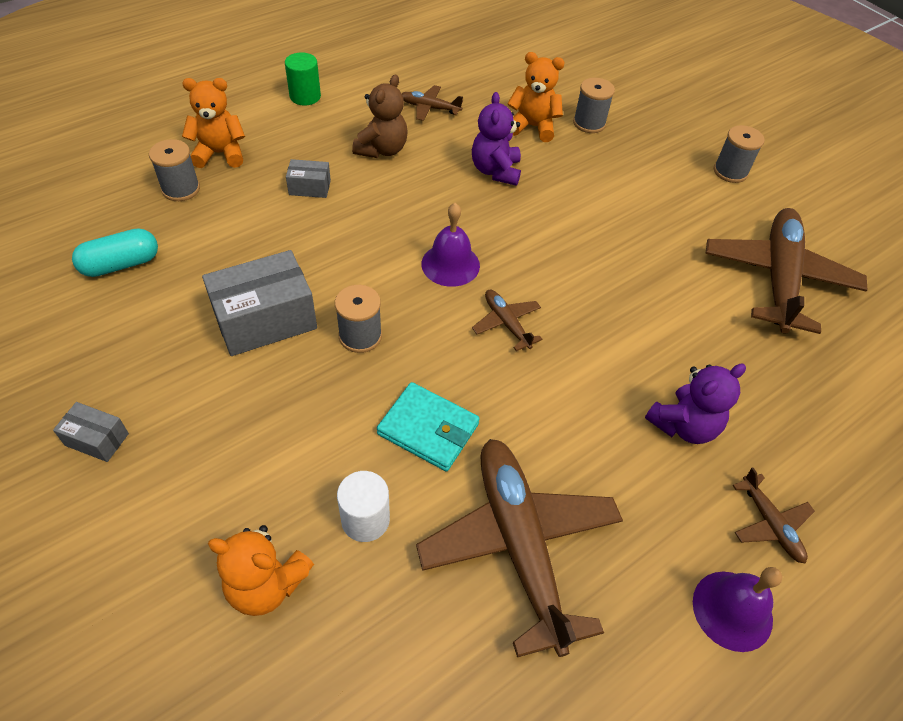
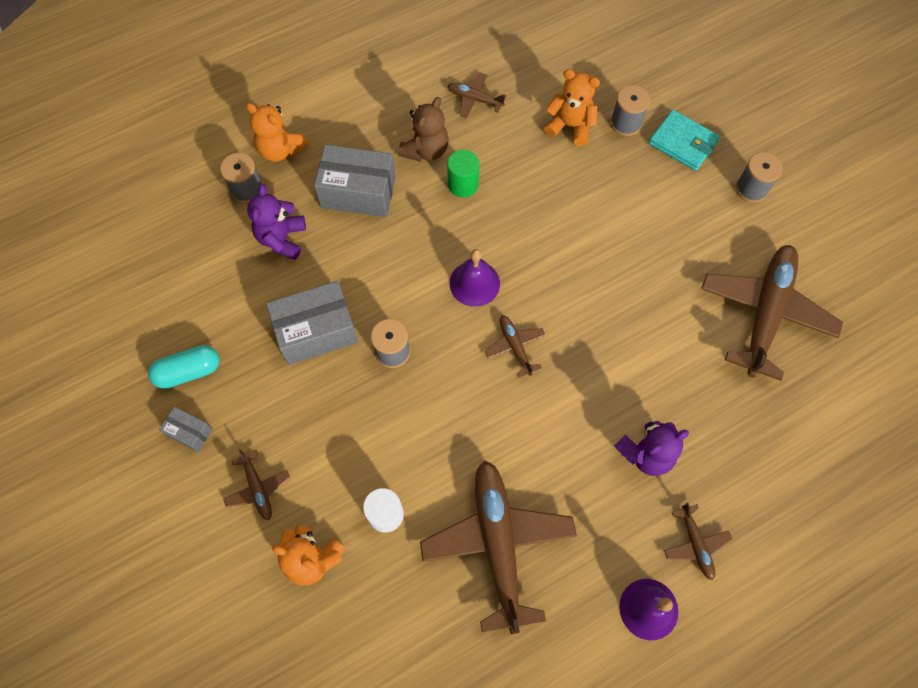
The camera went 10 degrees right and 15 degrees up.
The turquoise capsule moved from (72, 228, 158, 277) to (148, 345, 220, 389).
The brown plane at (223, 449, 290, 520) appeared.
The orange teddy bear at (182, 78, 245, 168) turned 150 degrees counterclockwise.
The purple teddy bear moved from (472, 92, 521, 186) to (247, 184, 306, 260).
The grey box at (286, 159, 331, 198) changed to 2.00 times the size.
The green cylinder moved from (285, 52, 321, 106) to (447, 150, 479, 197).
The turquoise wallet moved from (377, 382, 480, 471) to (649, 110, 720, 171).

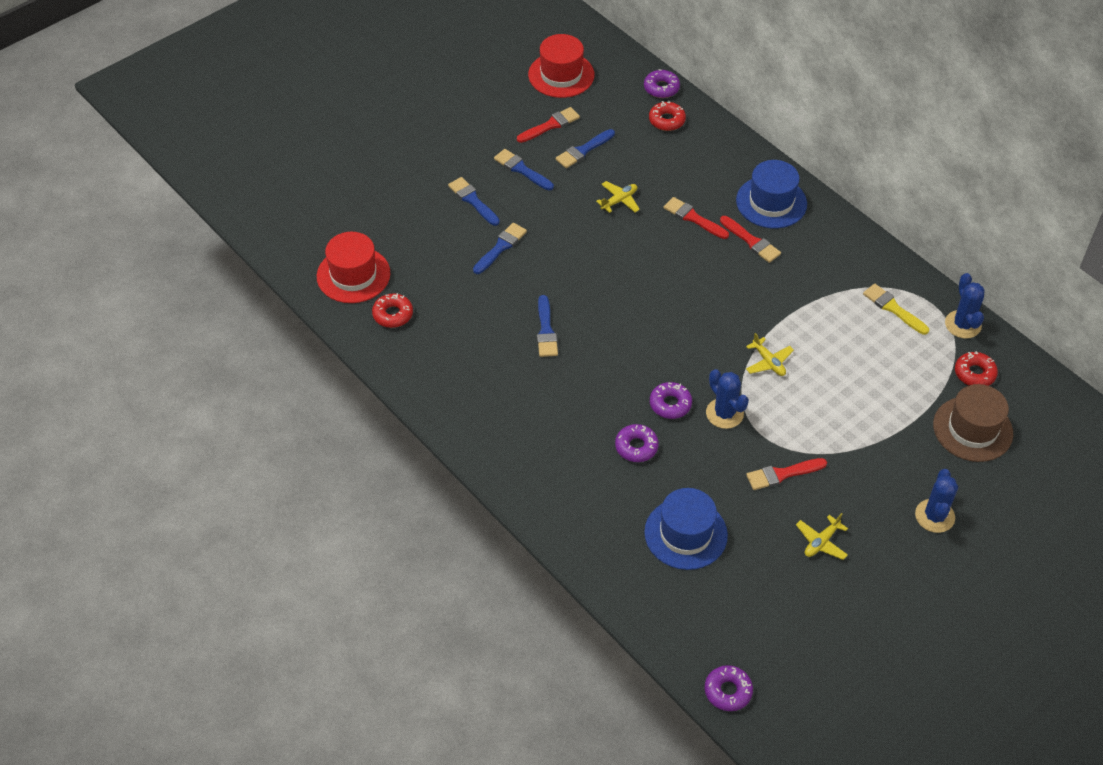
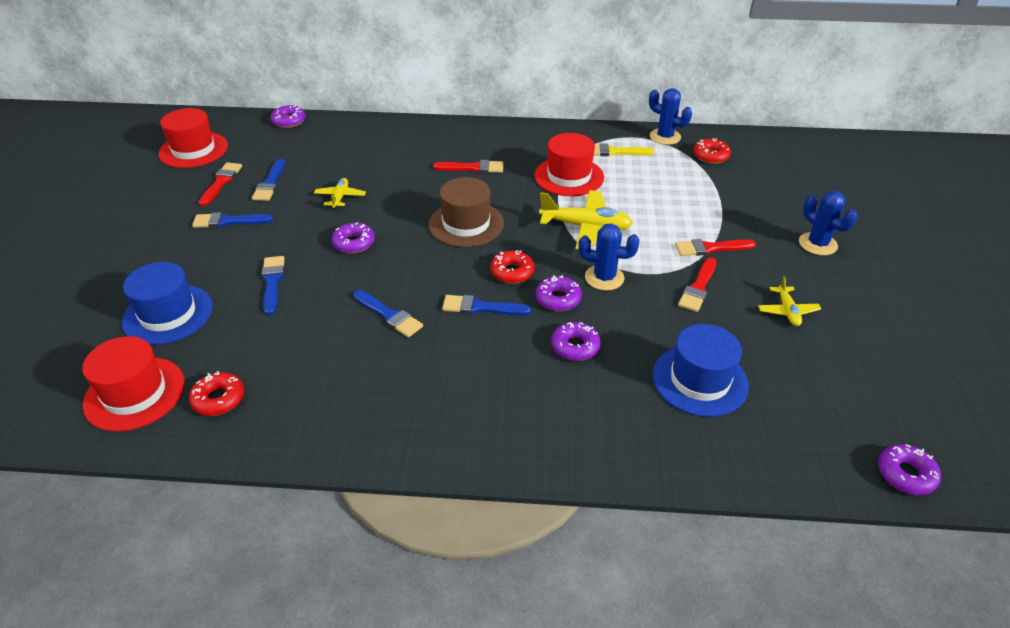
The camera went 45 degrees left and 10 degrees down.
The blue hat moved from (736, 160, 807, 228) to (122, 262, 213, 345).
The purple donut at (332, 222, 375, 253) appeared.
The brown hat moved from (933, 384, 1013, 462) to (429, 177, 504, 247).
The blue brush moved from (448, 177, 500, 226) to (442, 295, 531, 315).
The red donut moved from (649, 101, 686, 131) to (490, 250, 535, 284).
The red hat at (534, 133, 604, 196) appeared.
The yellow plane at (746, 333, 794, 376) changed to 1.83 times the size.
The red brush moved from (664, 197, 729, 239) to (675, 239, 756, 256).

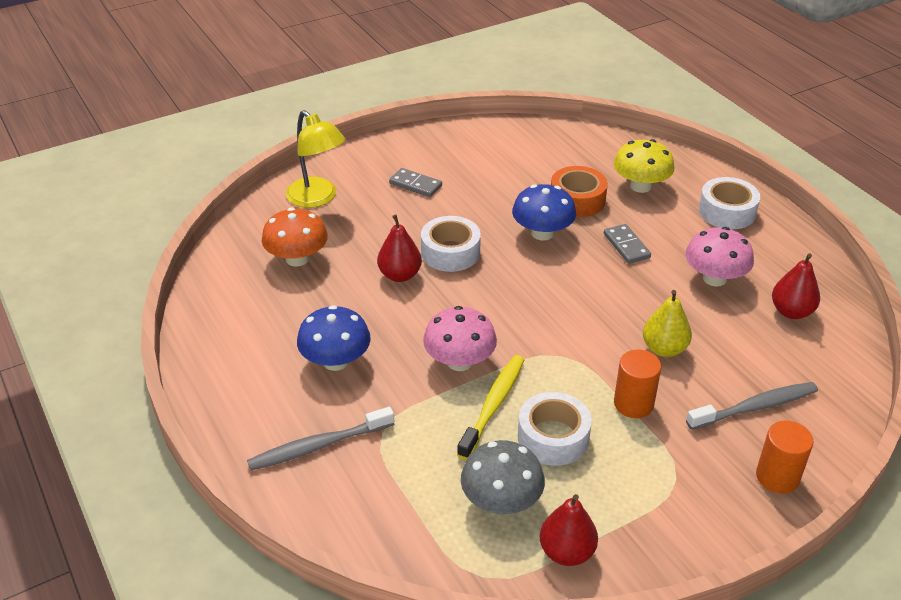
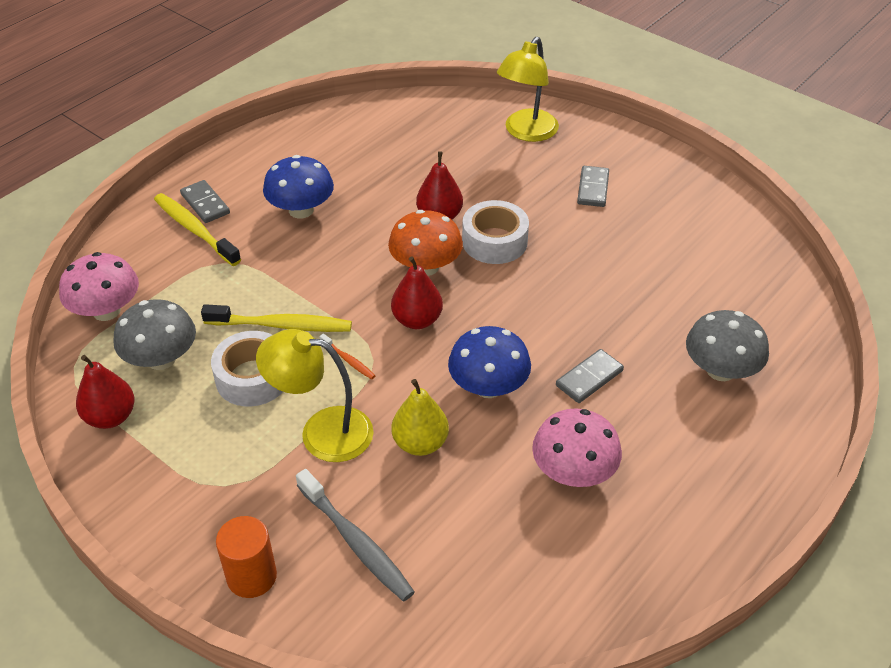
The camera went 70 degrees right and 5 degrees up.
The pink mushroom moved from (423, 306, 497, 371) to (59, 252, 139, 321).
The grey toothbrush at (247, 406, 394, 470) became the yellow toothbrush at (154, 193, 241, 266).
The grey domino at (180, 180, 230, 223) appeared.
The orange cylinder at (614, 350, 661, 418) was replaced by the yellow lamp at (256, 329, 374, 462).
The orange toothbrush at (319, 334, 376, 379) appeared.
The orange mushroom moved from (262, 208, 328, 267) to (388, 210, 463, 276).
The red pear moved from (772, 253, 820, 319) to (391, 256, 443, 329).
The blue mushroom moved from (512, 184, 576, 241) to (448, 326, 531, 398).
The yellow mushroom at (614, 139, 675, 193) became the grey mushroom at (686, 310, 769, 381).
The orange tape at (551, 166, 608, 217) disappeared.
The white tape at (699, 177, 760, 229) disappeared.

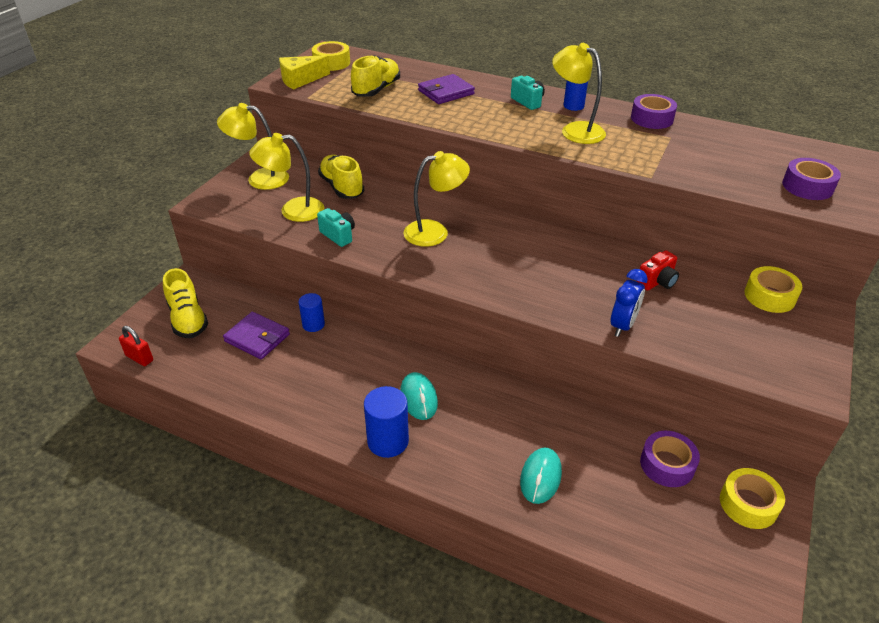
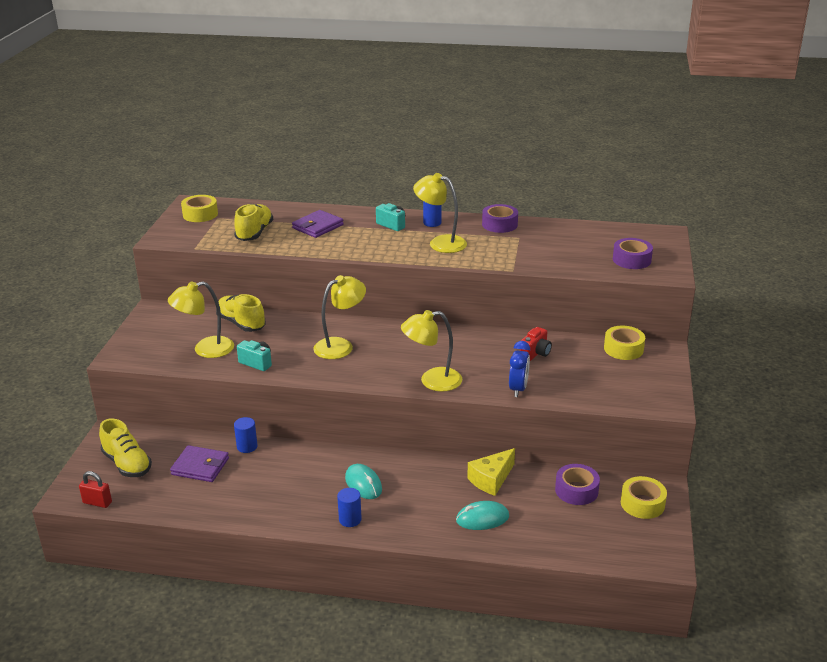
The camera went 15 degrees left and 10 degrees down.
The blue cylinder at (364, 386, 409, 458) changed to 0.64 times the size.
The yellow lamp moved from (217, 103, 289, 190) to (401, 310, 463, 392).
The turquoise mouse at (520, 447, 562, 504) turned 75 degrees clockwise.
The yellow cheese moved from (279, 55, 330, 90) to (467, 448, 515, 496).

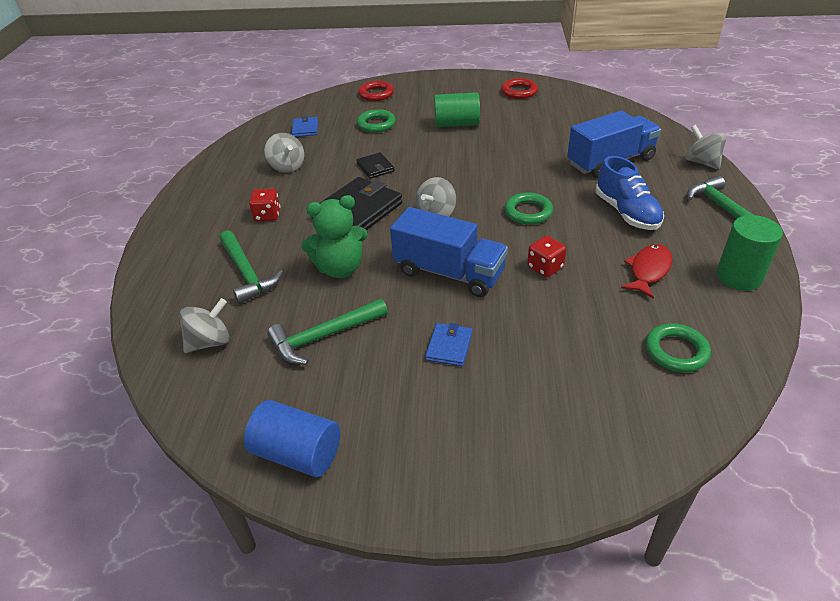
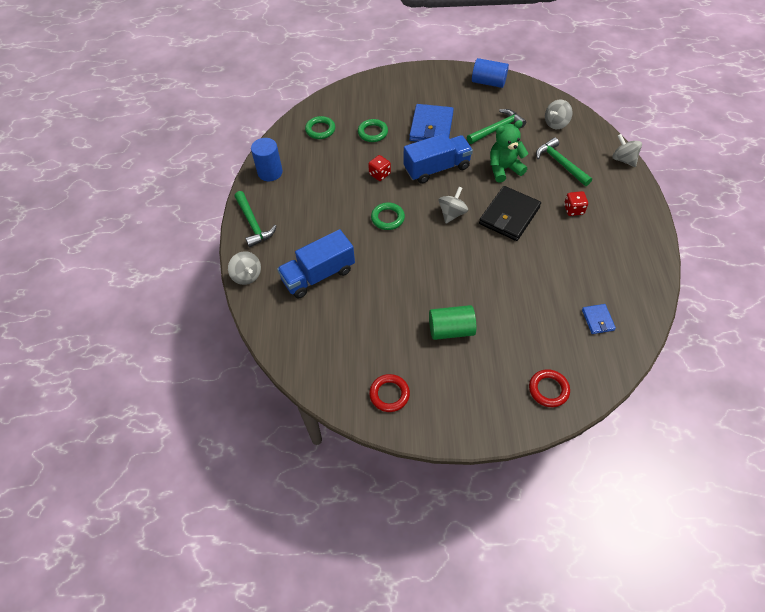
The camera went 175 degrees right and 15 degrees up.
The green cylinder at (716, 215, 783, 291) became the blue cylinder at (251, 138, 283, 181).
The green ring moved from (357, 109, 396, 133) to (358, 119, 388, 142).
The blue truck at (390, 207, 508, 297) turned 135 degrees clockwise.
The blue wallet at (425, 323, 473, 366) changed to 1.99 times the size.
The grey spinning top moved from (264, 133, 304, 173) to (613, 134, 642, 167).
The black wallet at (356, 152, 394, 179) disappeared.
The blue shoe at (596, 156, 664, 230) disappeared.
The red fish at (621, 244, 672, 299) disappeared.

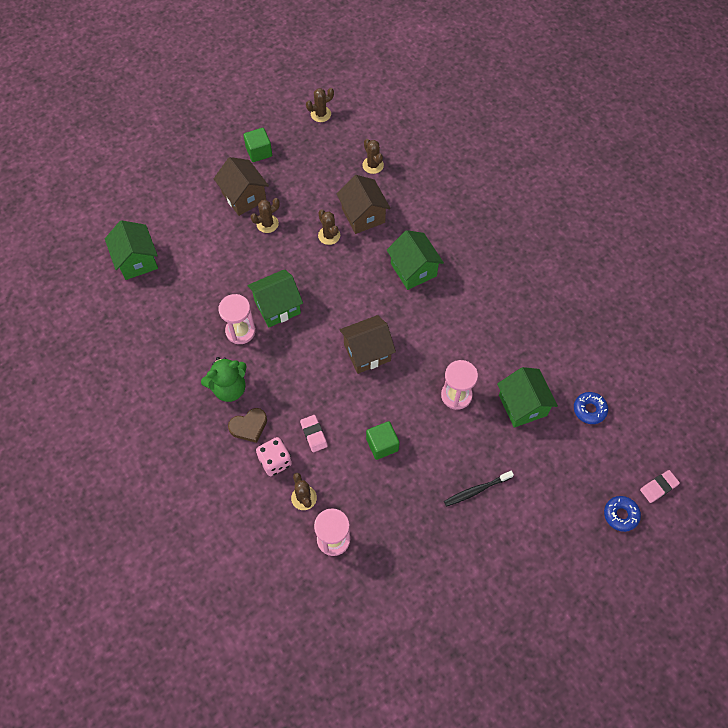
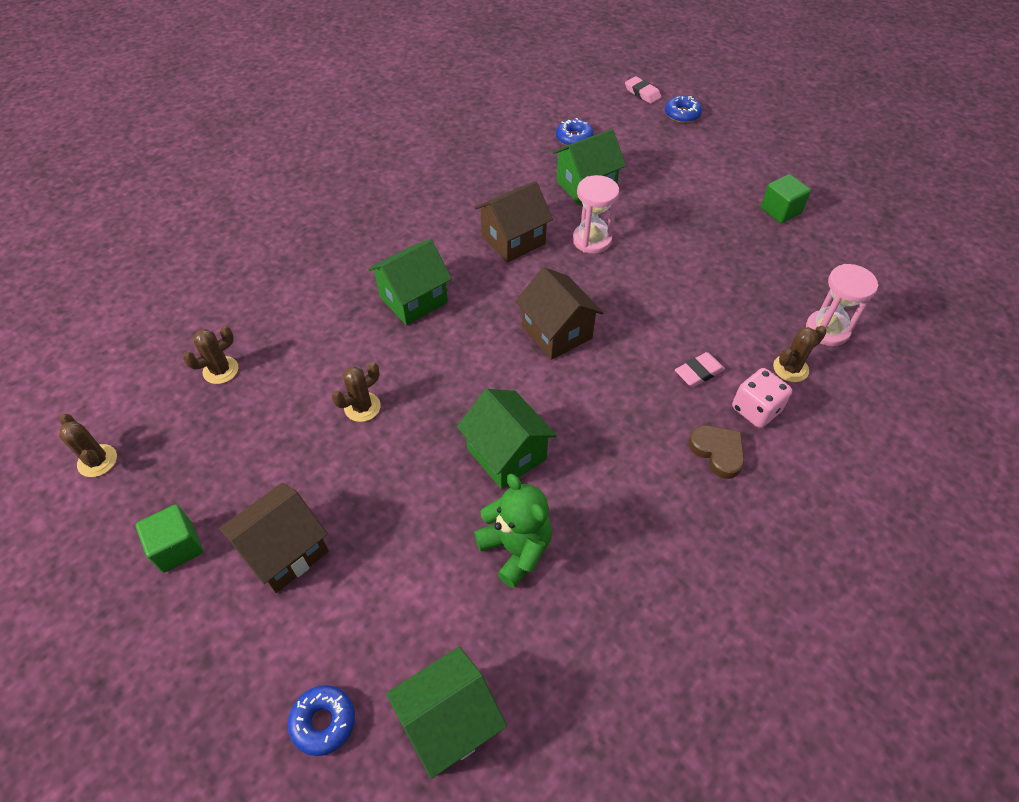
The camera went 100 degrees left and 10 degrees down.
The blue donut at (288, 685, 355, 756) appeared.
The green teddy bear moved from (201, 357, 247, 402) to (474, 474, 552, 588).
The brown house moved from (337, 175, 391, 234) to (475, 181, 553, 262).
The green cube moved from (366, 421, 400, 460) to (761, 174, 811, 223).
The pink hourglass at (218, 294, 256, 344) disappeared.
The brown cactus at (251, 198, 280, 233) disappeared.
The black toothbrush at (444, 471, 514, 507) disappeared.

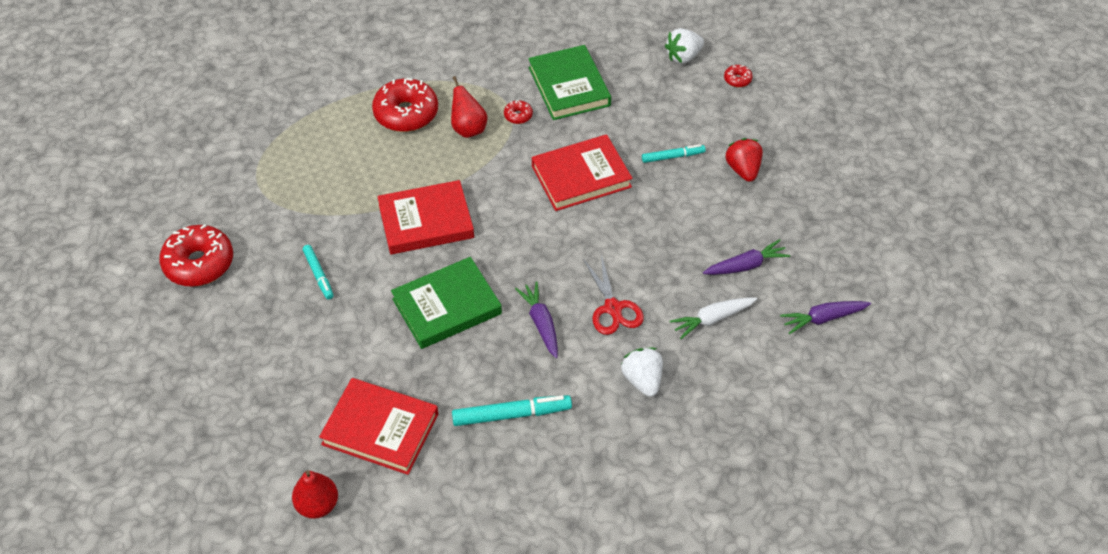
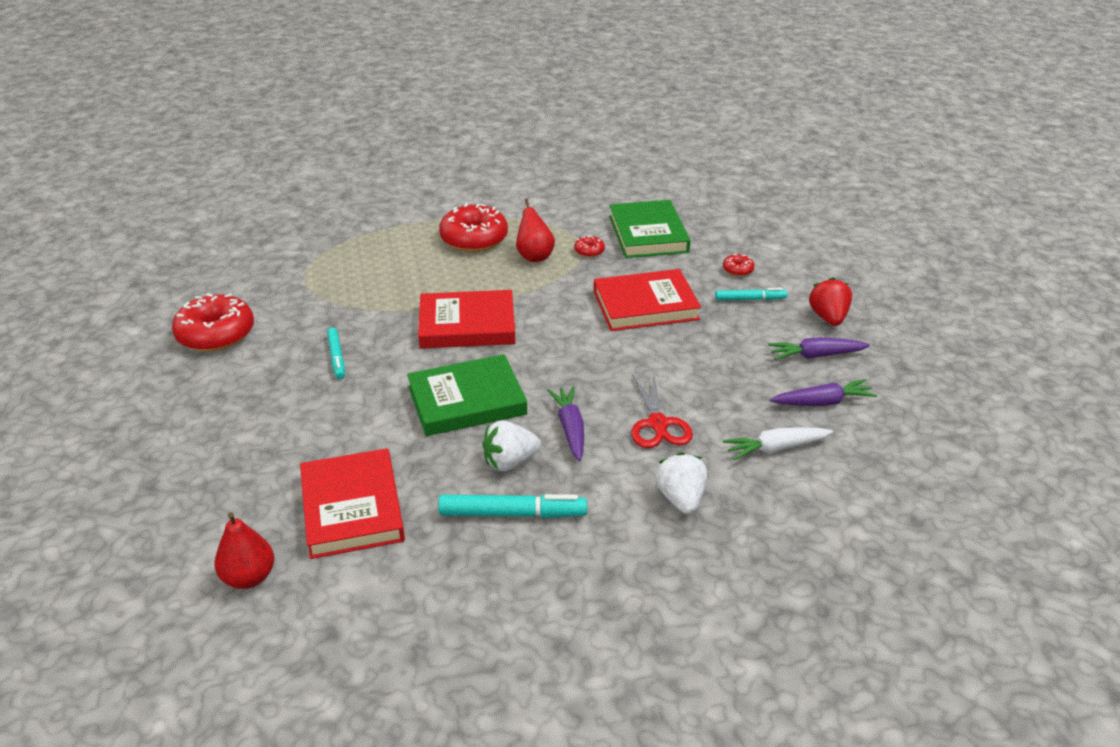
The camera went 10 degrees right and 15 degrees down.
The red book at (319, 378, 438, 475) turned 45 degrees clockwise.
The white strawberry moved from (665, 28, 704, 64) to (482, 420, 541, 471).
The red donut moved from (724, 65, 753, 87) to (723, 254, 755, 276).
The purple carrot moved from (780, 301, 871, 334) to (768, 337, 870, 360).

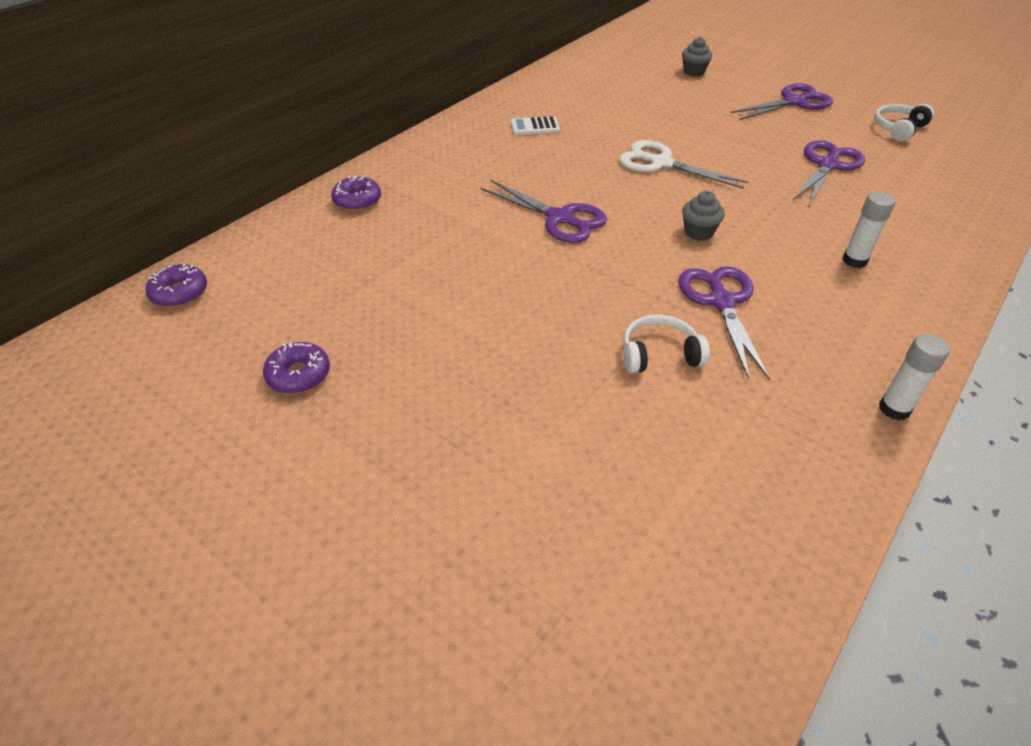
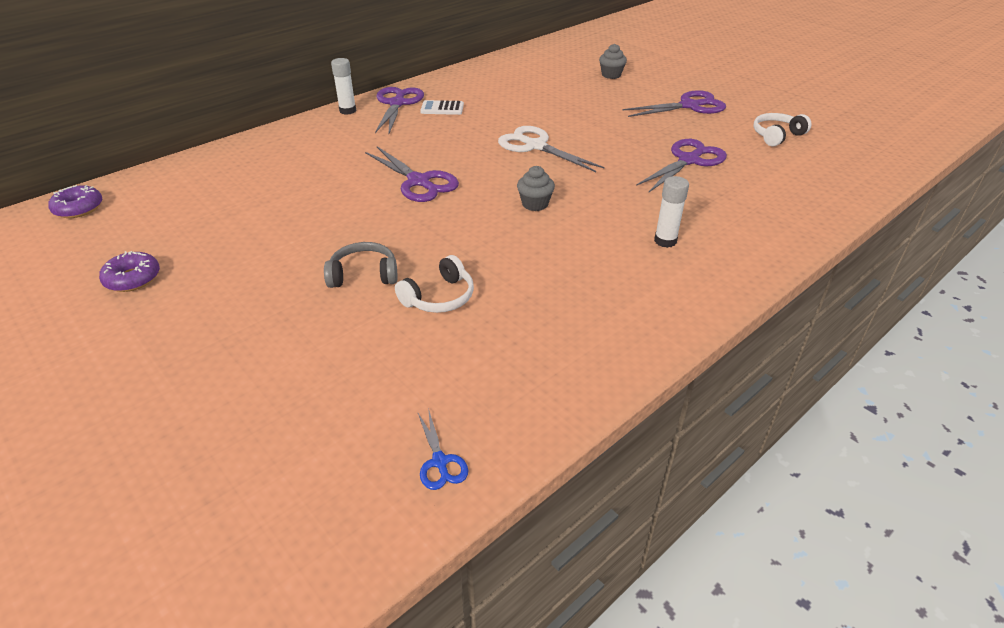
The camera went 10 degrees right and 5 degrees down.
The grey headphones at (324, 242, 397, 288) appeared.
The white glue stick moved from (879, 334, 950, 420) to (331, 58, 356, 115).
The purple scissors moved from (678, 266, 770, 379) to (375, 87, 424, 133).
The white headphones at (623, 315, 710, 373) turned 135 degrees clockwise.
The blue scissors at (418, 408, 468, 490) appeared.
The purple donut at (331, 175, 381, 211) disappeared.

